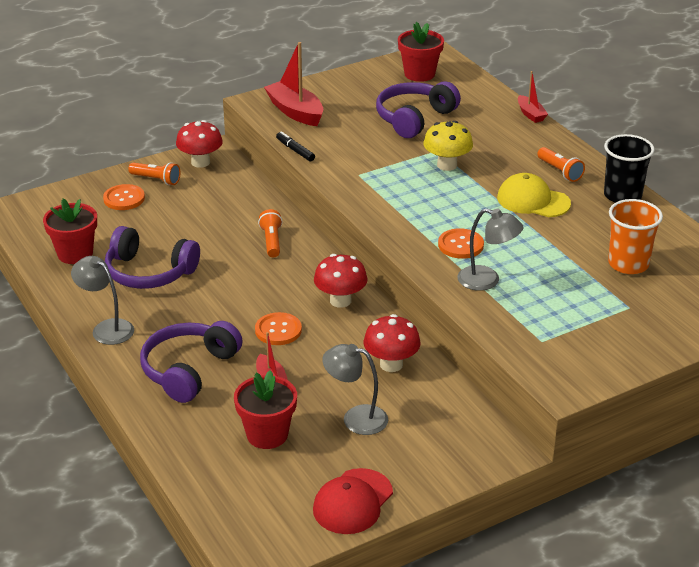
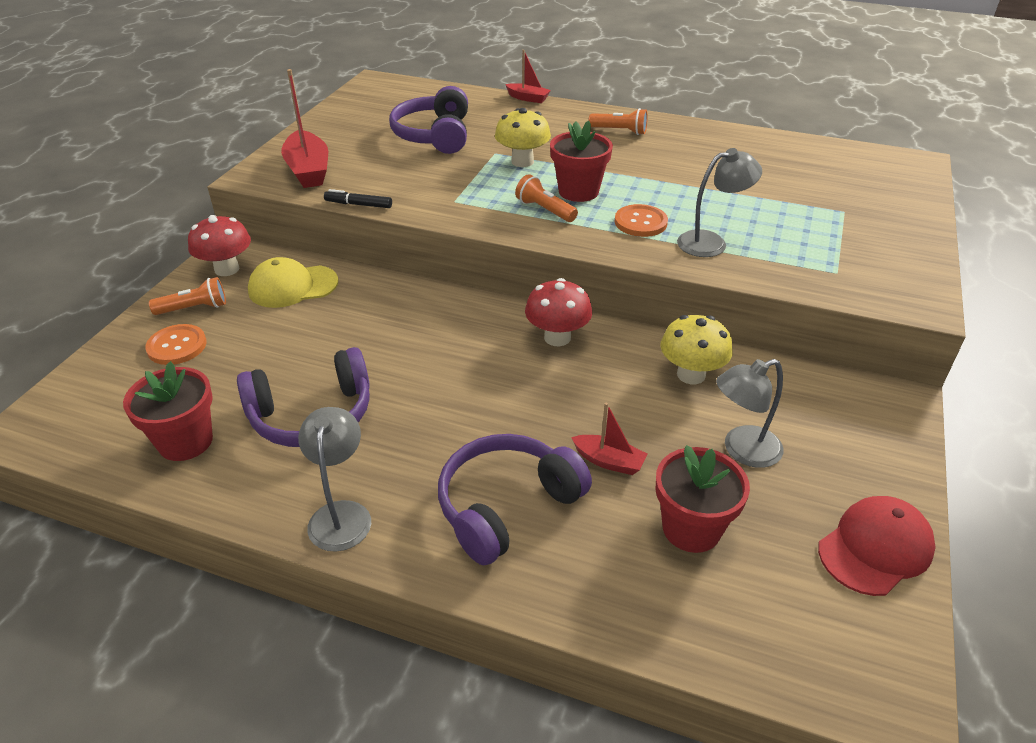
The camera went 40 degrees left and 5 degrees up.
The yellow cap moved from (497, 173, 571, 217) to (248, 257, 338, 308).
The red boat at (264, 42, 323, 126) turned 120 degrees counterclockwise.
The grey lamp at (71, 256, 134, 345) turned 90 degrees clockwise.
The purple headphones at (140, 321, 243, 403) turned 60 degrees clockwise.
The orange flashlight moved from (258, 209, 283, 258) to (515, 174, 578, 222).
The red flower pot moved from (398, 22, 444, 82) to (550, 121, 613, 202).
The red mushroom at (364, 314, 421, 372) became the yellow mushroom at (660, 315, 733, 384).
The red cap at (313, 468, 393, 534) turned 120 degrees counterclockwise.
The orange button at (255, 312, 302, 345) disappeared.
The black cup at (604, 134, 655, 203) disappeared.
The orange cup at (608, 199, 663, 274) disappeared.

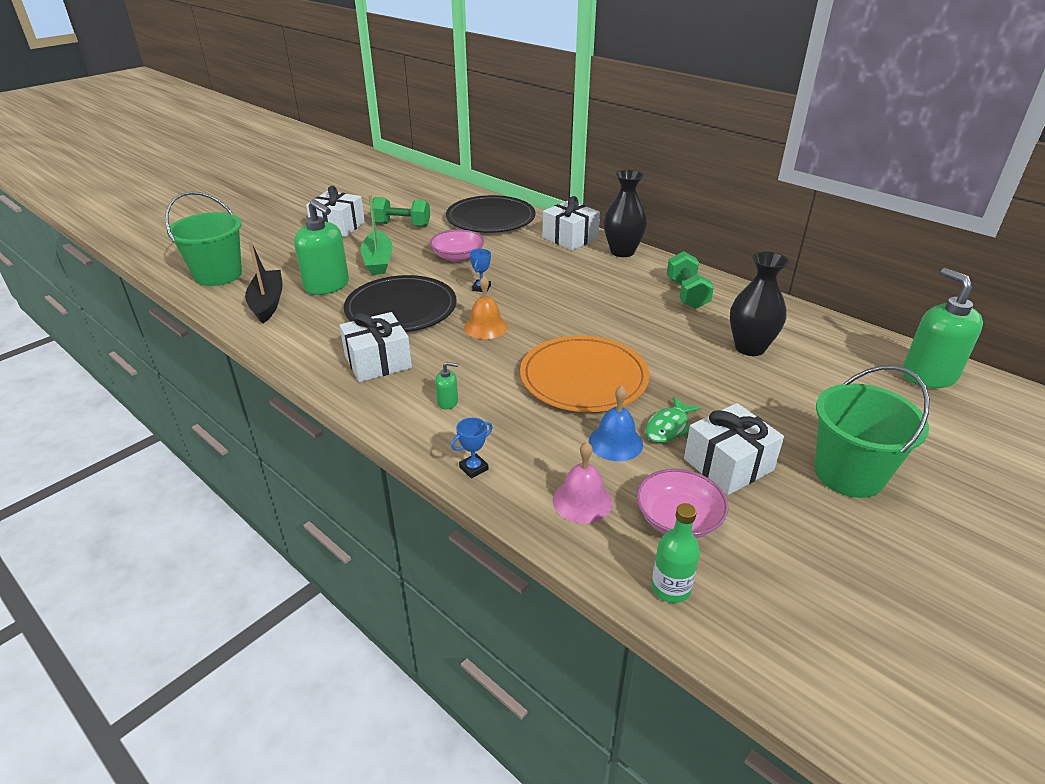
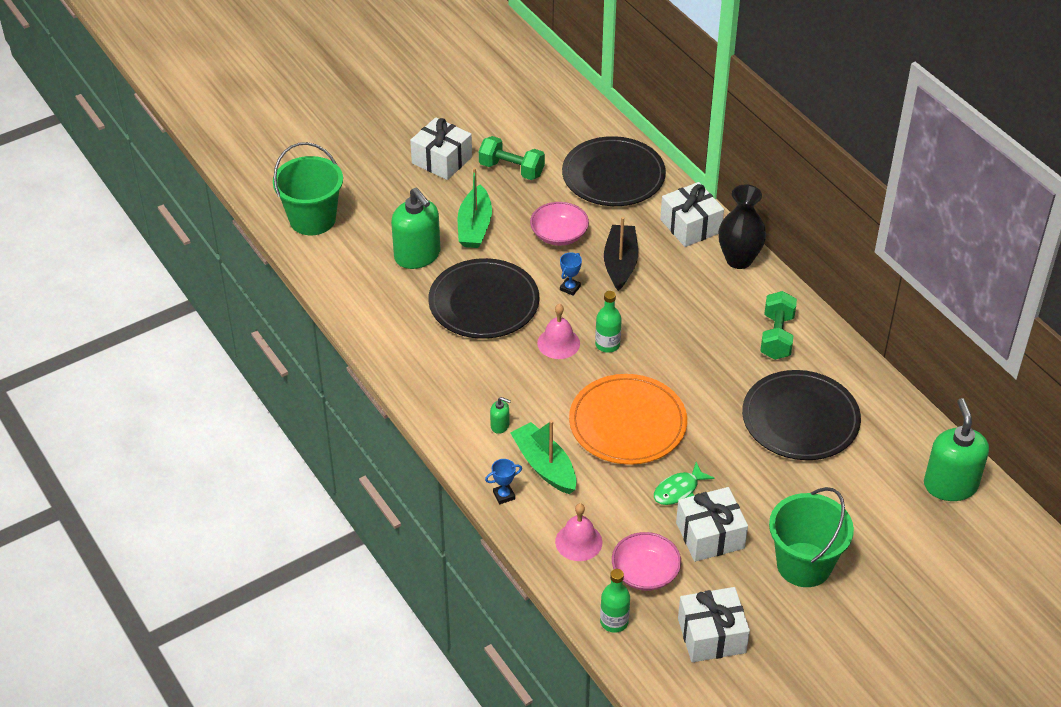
The camera went 15 degrees right and 10 degrees up.
The green boat at (510, 420, 576, 494) appeared.
The orange bell at (464, 276, 508, 339) became the pink bell at (537, 304, 580, 359).
The green bottle at (595, 291, 622, 353) appeared.
The black boat moved from (245, 240, 283, 323) to (604, 217, 638, 291).
The white gift moved from (339, 312, 412, 382) to (678, 587, 750, 662).
The black vase at (730, 251, 789, 356) was replaced by the black plate at (742, 370, 861, 460).
The blue bell at (589, 385, 643, 461) disappeared.

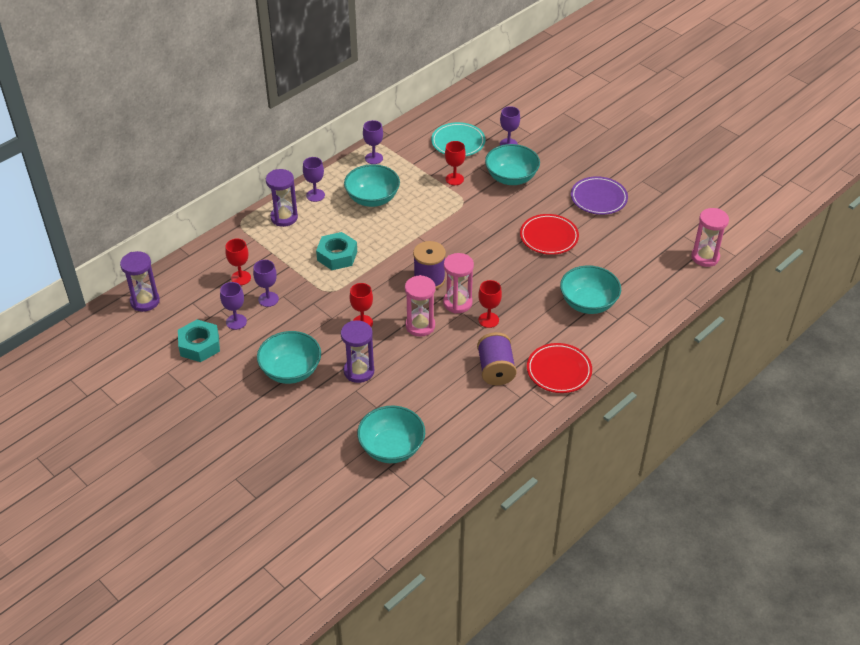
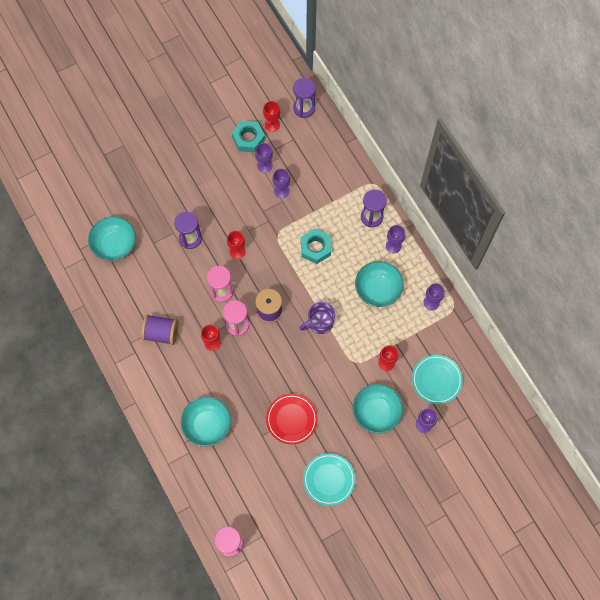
The camera went 105 degrees right and 25 degrees up.
The red goblet moved from (225, 239, 251, 285) to (263, 101, 280, 132).
The purple mug at (299, 302, 335, 334) appeared.
The purple plate at (571, 176, 628, 215) became the turquoise plate at (303, 453, 355, 506).
The turquoise bowl at (257, 331, 321, 384) disappeared.
The red plate at (527, 343, 592, 393) disappeared.

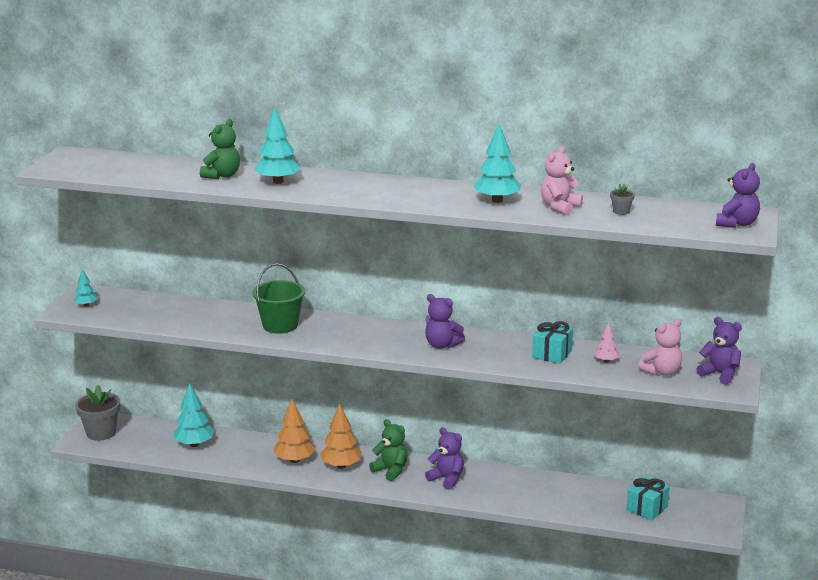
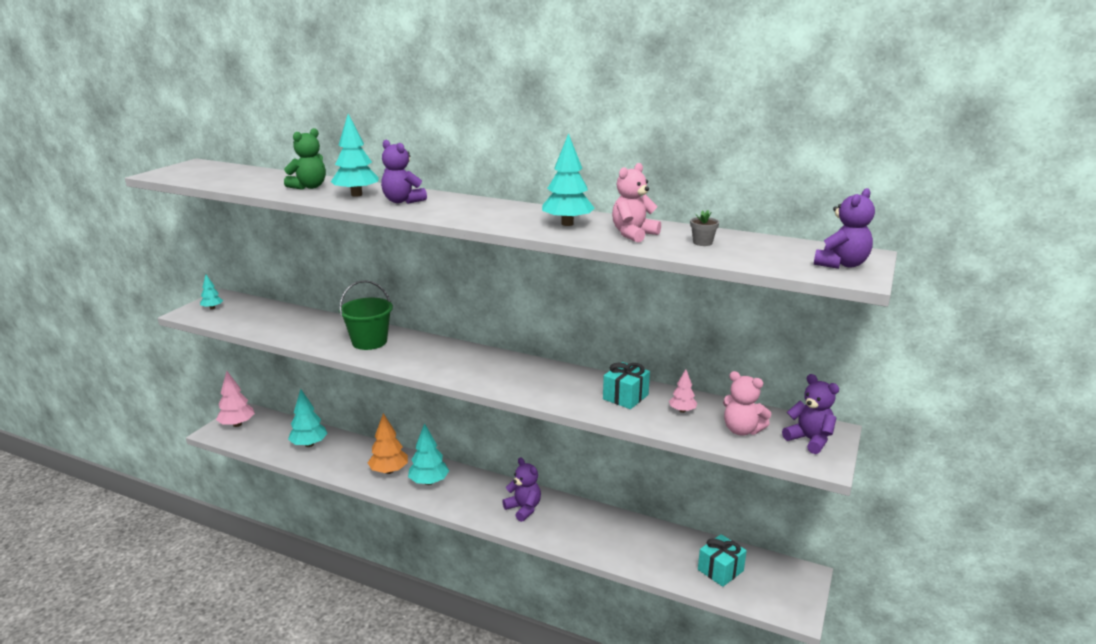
The camera went 10 degrees right and 0 degrees up.
The grey flower pot at (75, 385, 120, 441) was replaced by the pink tree at (216, 371, 255, 427).
The purple teddy bear moved from (425, 294, 465, 349) to (381, 140, 427, 204).
The orange tree at (320, 403, 362, 469) became the turquoise tree at (408, 423, 449, 485).
The pink teddy bear at (638, 319, 682, 376) turned 60 degrees clockwise.
The green teddy bear at (369, 419, 408, 481) disappeared.

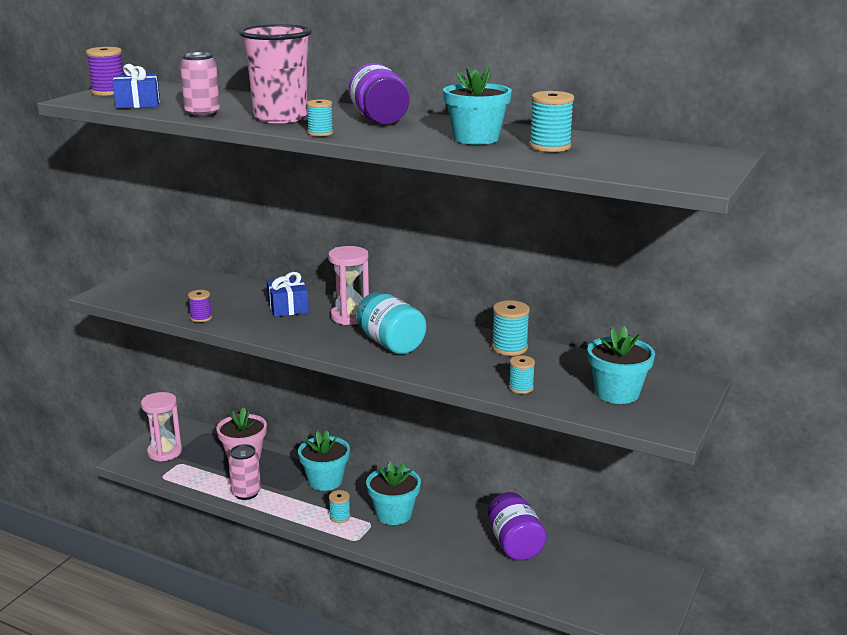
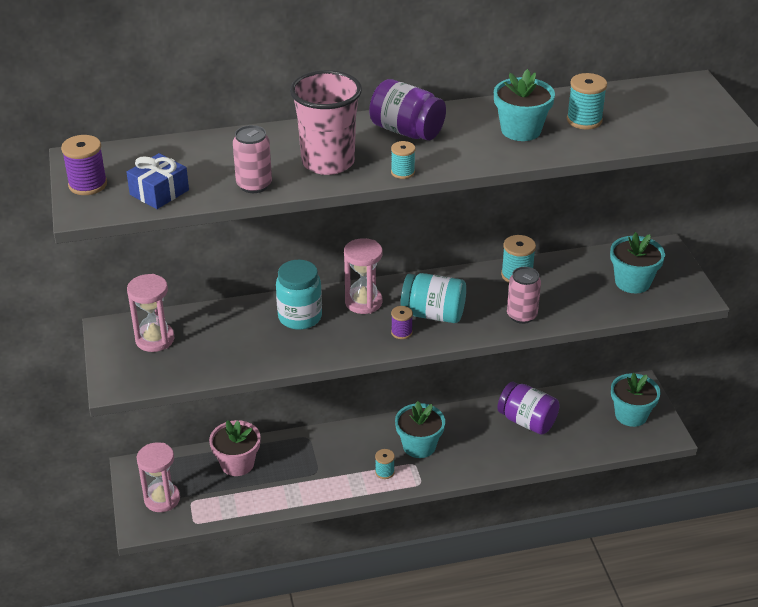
The camera went 40 degrees left and 15 degrees up.
The pink hourglass at (127, 274, 175, 352) appeared.
The blue gift at (267, 272, 309, 317) was replaced by the turquoise jar at (276, 260, 322, 330).
The purple spool moved from (188, 290, 212, 322) to (391, 306, 413, 339).
The pink can moved from (228, 444, 261, 500) to (507, 267, 541, 324).
The turquoise flower pot moved from (298, 430, 350, 491) to (611, 373, 661, 427).
The turquoise spool at (509, 355, 535, 394) disappeared.

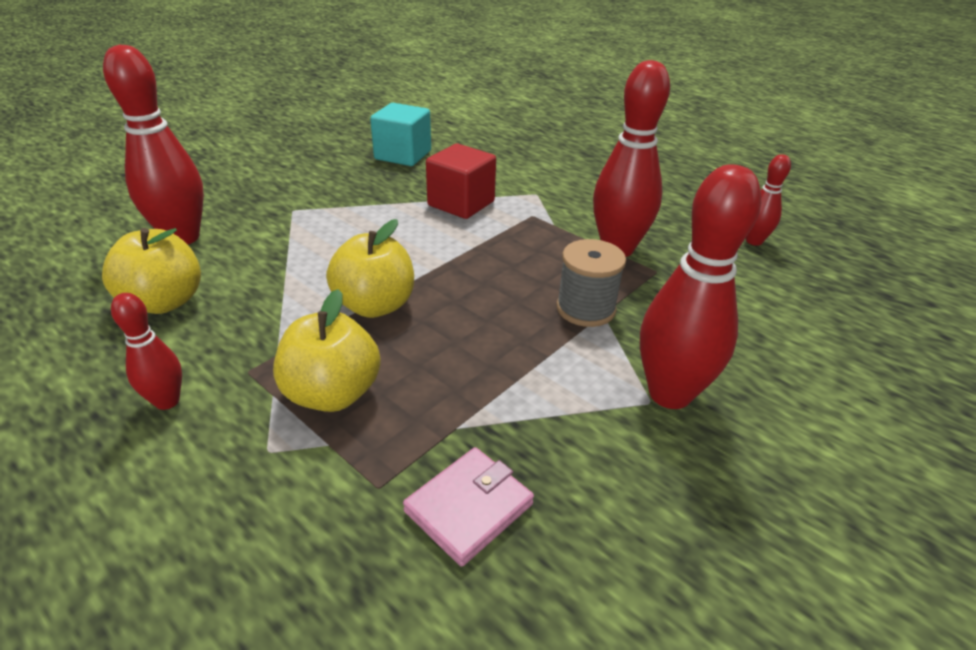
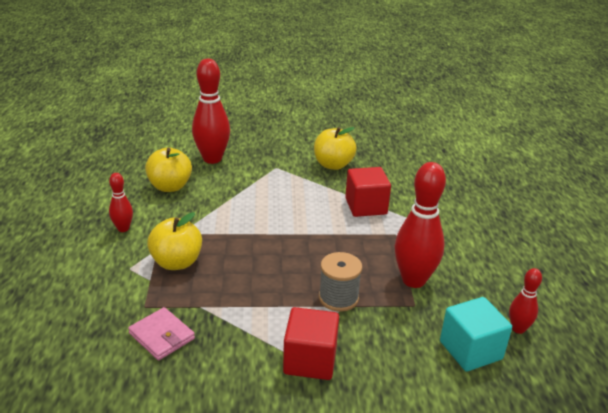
The camera went 45 degrees right and 5 degrees down.
The pink wallet at (403, 447, 534, 567) turned 45 degrees clockwise.
The red bowling pin at (640, 164, 761, 409) was replaced by the red cube at (283, 307, 339, 380).
The yellow apple moved from (326, 219, 414, 318) to (314, 127, 356, 170).
The turquoise cube moved from (370, 103, 431, 166) to (440, 297, 512, 372).

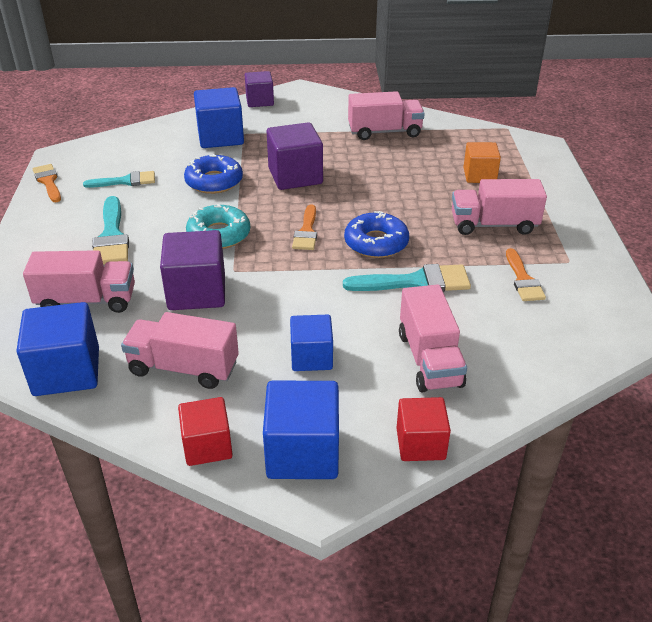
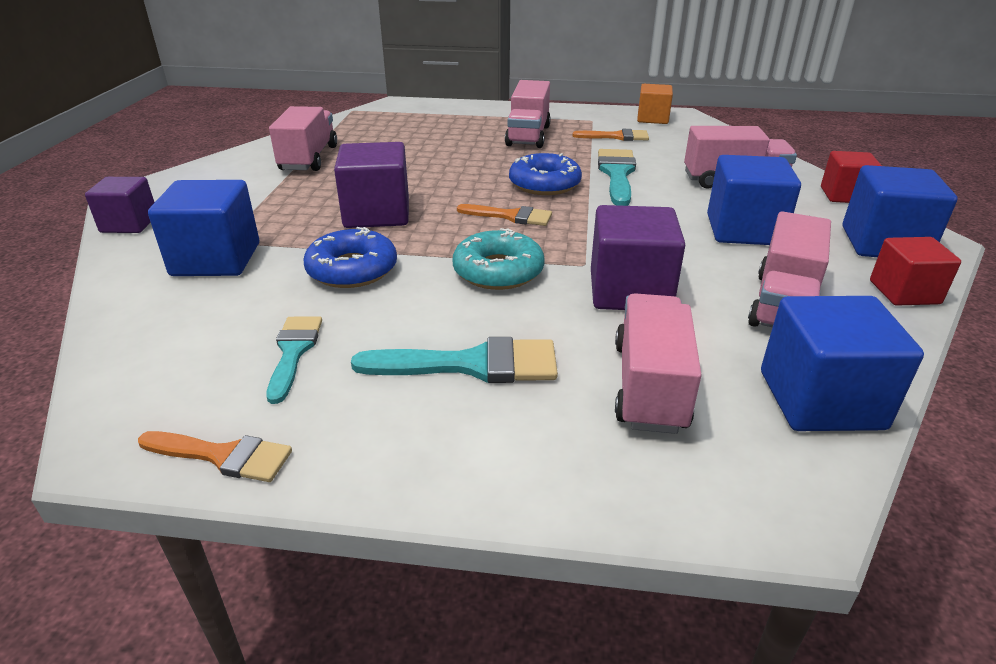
The camera went 80 degrees left and 5 degrees down.
The orange brush at (32, 164, 61, 202) turned 150 degrees counterclockwise.
The orange cube moved from (463, 142, 501, 183) to (637, 84, 673, 124).
The blue cube at (290, 315, 333, 371) changed to 1.53 times the size.

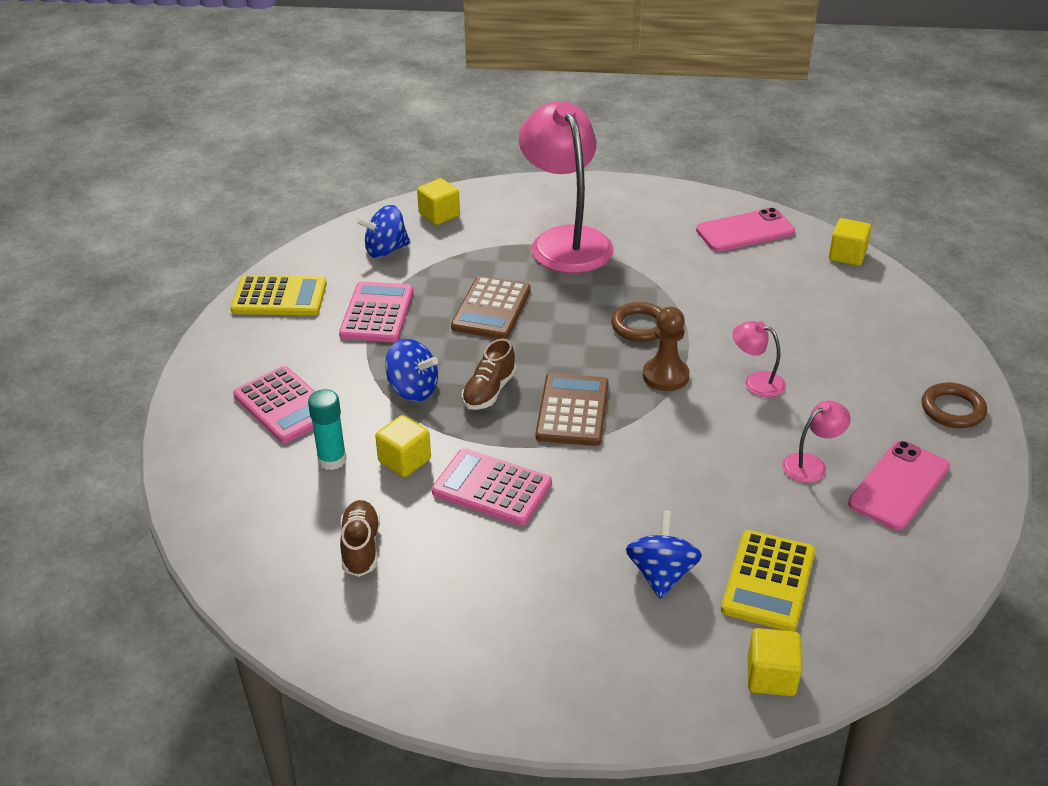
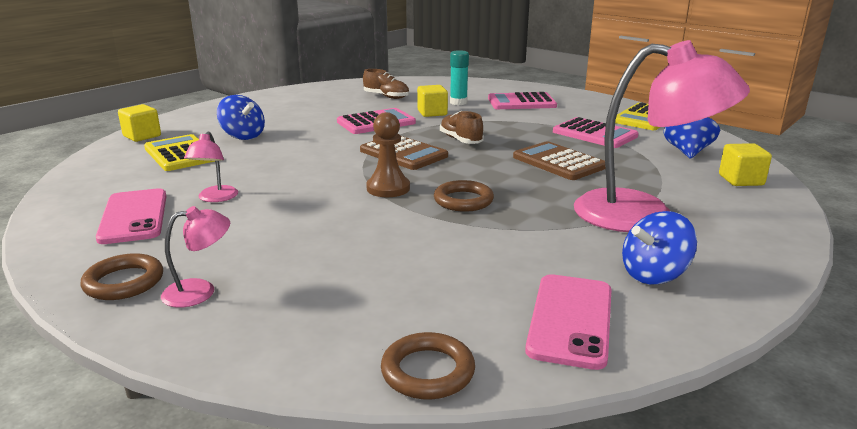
The camera went 125 degrees right and 15 degrees down.
The pink lamp moved from (733, 321, 786, 397) to (161, 206, 230, 308).
The yellow cube at (829, 218, 871, 266) was replaced by the brown ring at (381, 332, 475, 399).
The blue spinning top moved from (385, 339, 438, 401) to (622, 211, 697, 284).

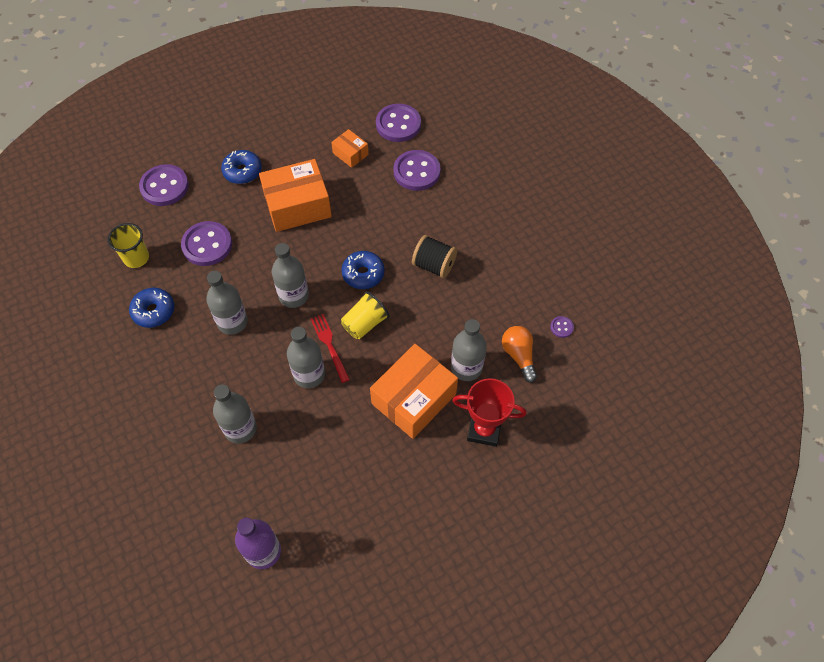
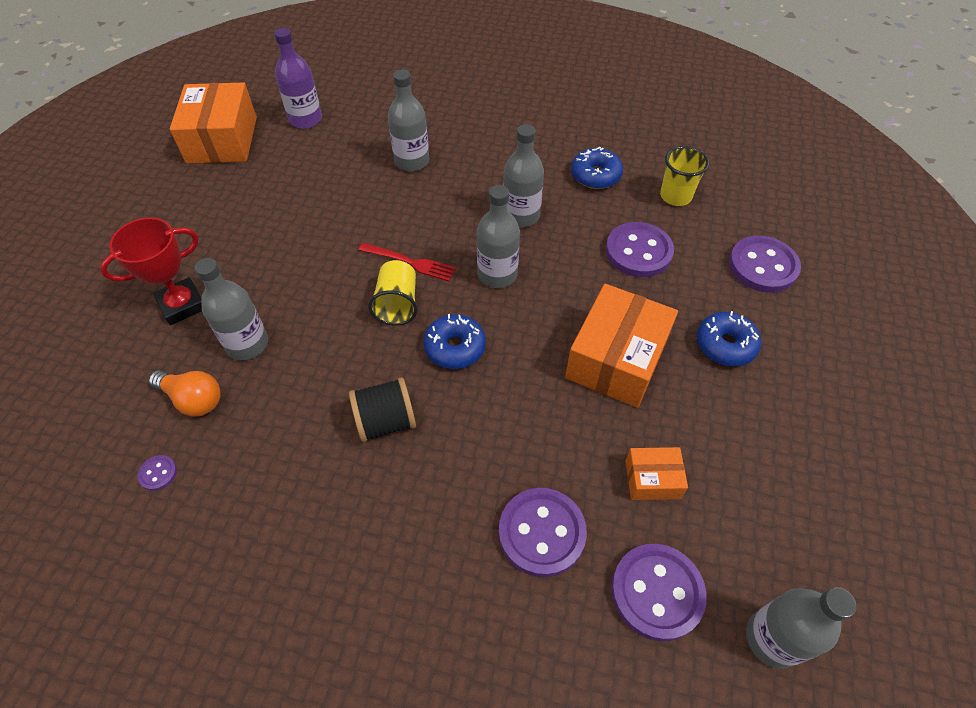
The camera went 135 degrees right and 5 degrees down.
The orange box moved from (370, 344, 458, 439) to (170, 82, 257, 164).
The grey bottle moved from (287, 327, 325, 388) to (746, 587, 856, 669).

